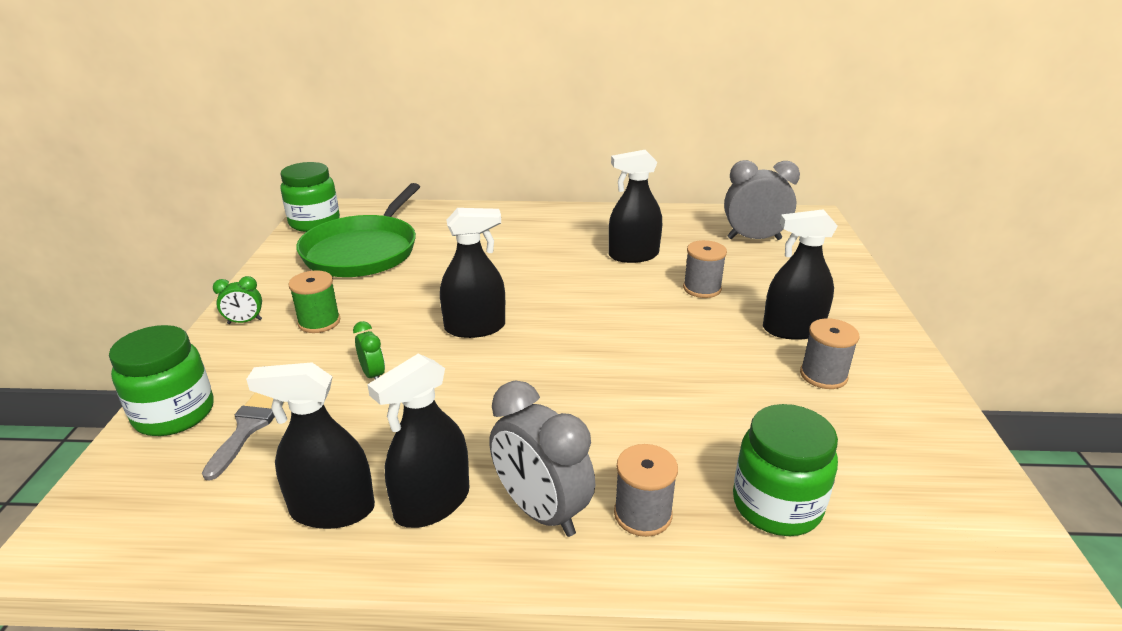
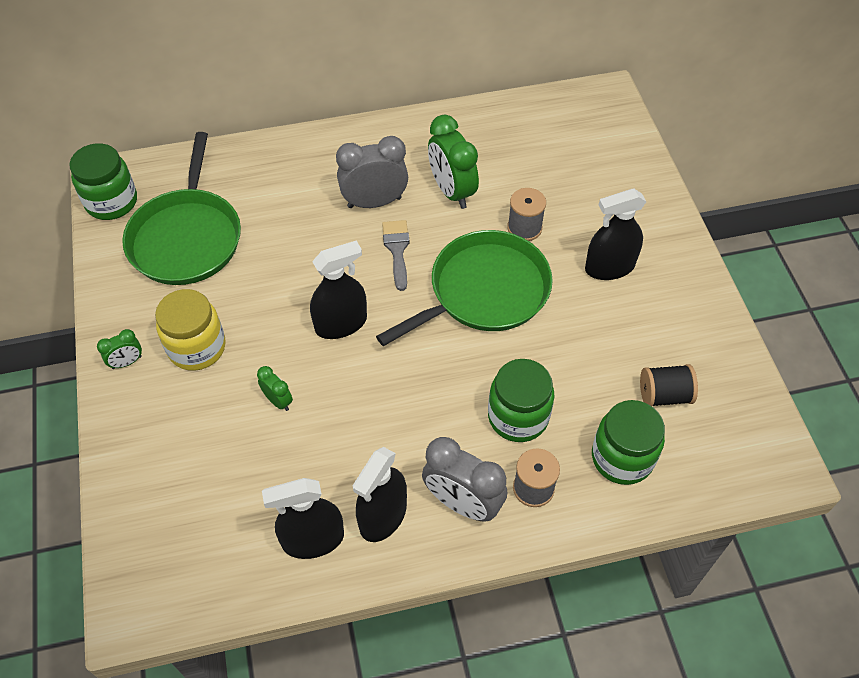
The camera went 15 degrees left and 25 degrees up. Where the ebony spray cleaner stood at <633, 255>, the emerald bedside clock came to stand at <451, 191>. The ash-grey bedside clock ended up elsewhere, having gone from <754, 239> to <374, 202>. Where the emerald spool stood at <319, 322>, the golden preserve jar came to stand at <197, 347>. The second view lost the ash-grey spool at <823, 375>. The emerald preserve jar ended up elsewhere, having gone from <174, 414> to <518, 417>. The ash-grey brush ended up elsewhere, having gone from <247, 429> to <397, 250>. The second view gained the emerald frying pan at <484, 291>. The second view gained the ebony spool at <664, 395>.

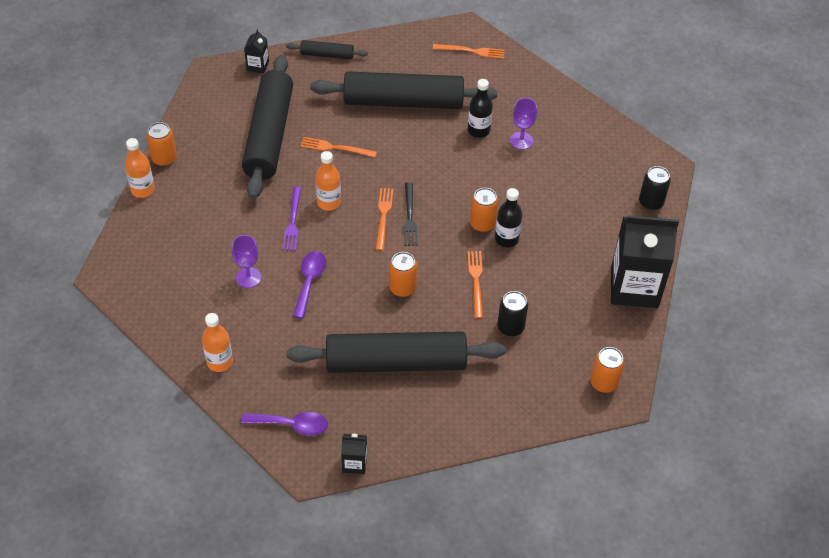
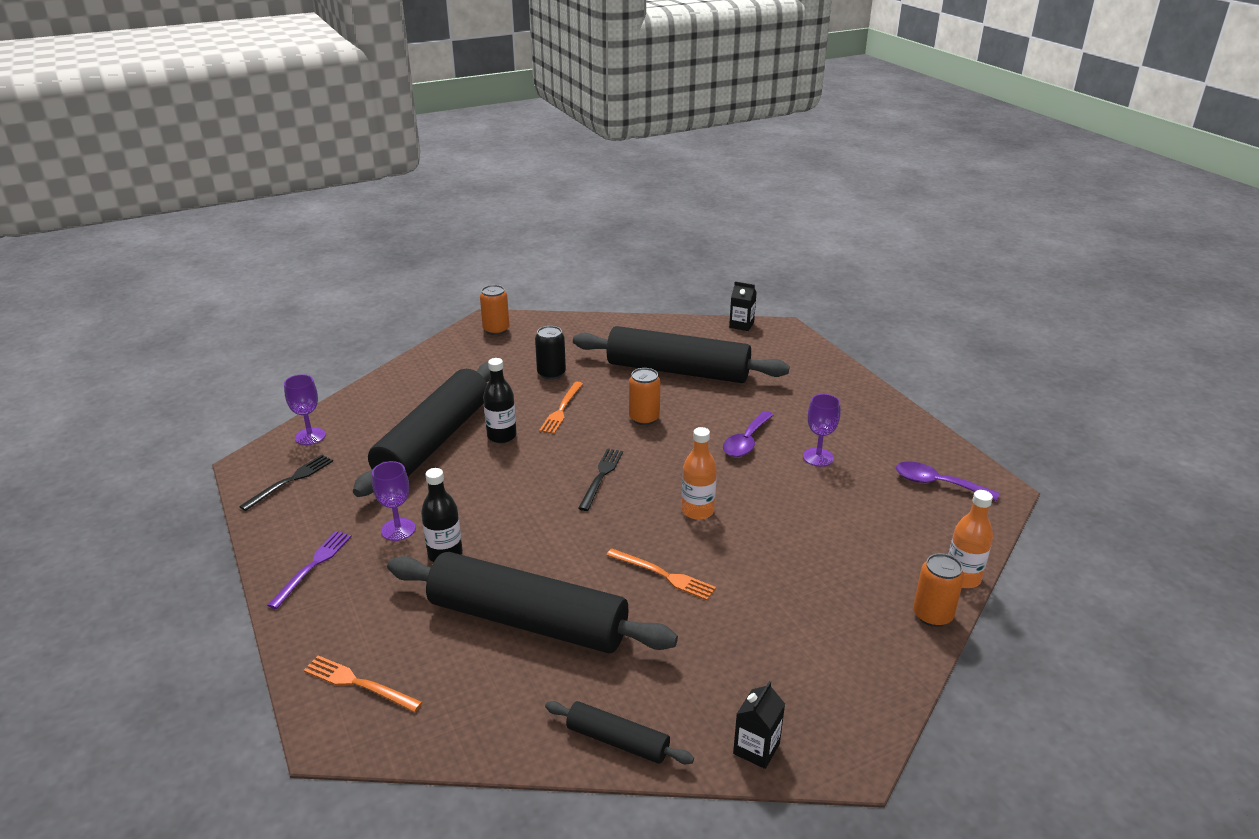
The camera went 160 degrees left and 20 degrees down. The ebony pastry roller ended up elsewhere, having gone from <269, 135> to <434, 441>. Where the ebony soda can stood at <651, 202>, the purple goblet came to stand at <310, 436>. The purple fork ended up elsewhere, having gone from <293, 221> to <313, 566>. The second view lost the orange fork at <383, 216>. The second view lost the orange soda can at <482, 224>. The second view lost the ebony carton at <634, 287>. The second view lost the orange flask at <219, 362>. The purple spoon ended up elsewhere, having gone from <292, 425> to <936, 484>. The second view gained the ebony fork at <290, 481>.

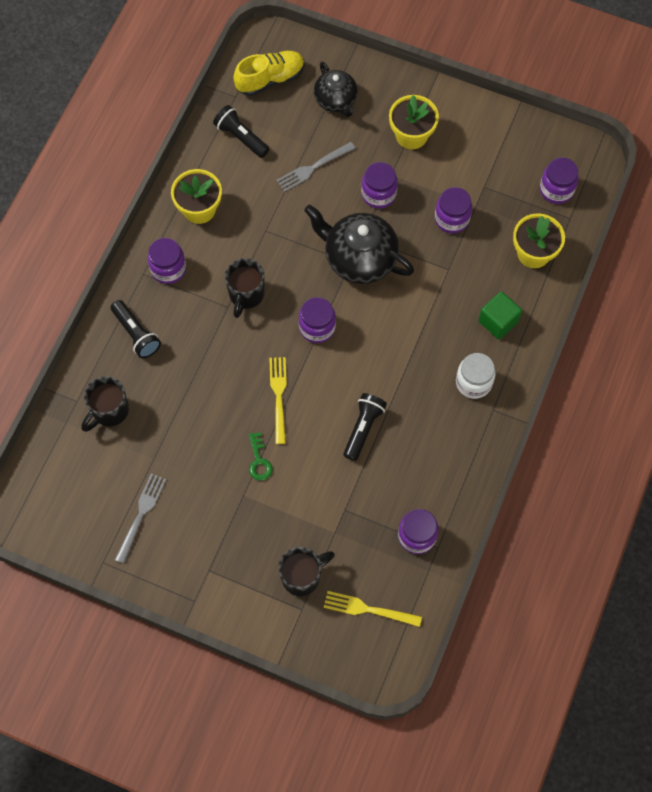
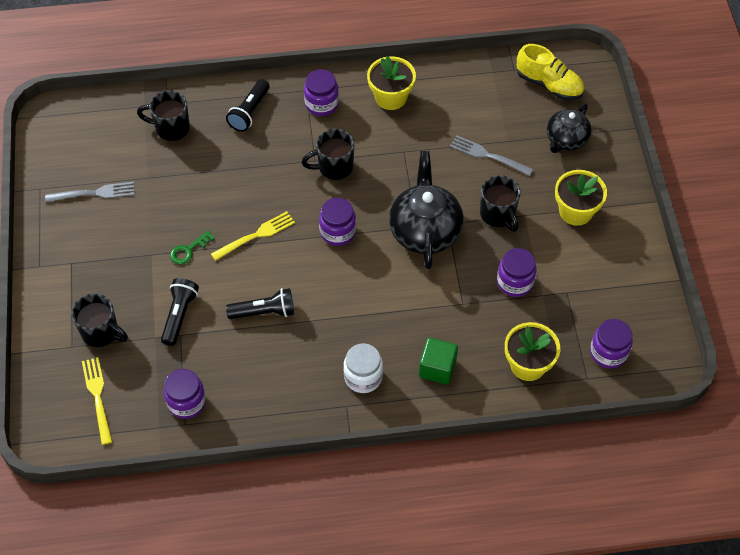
The camera went 60 degrees right and 10 degrees down. The ebony torch ended up elsewhere, having gone from <241, 137> to <179, 315>. Where the purple preserve jar stood at <378, 194>, the ebony mug came to stand at <498, 215>.

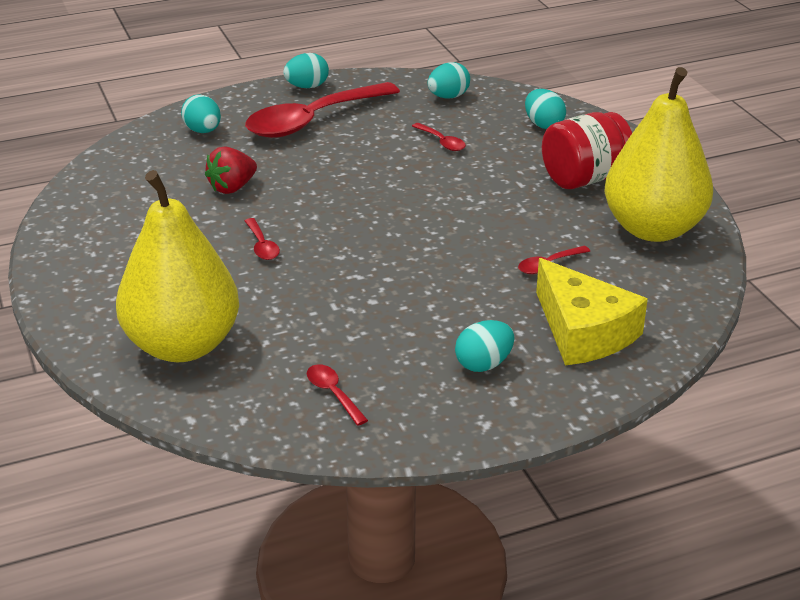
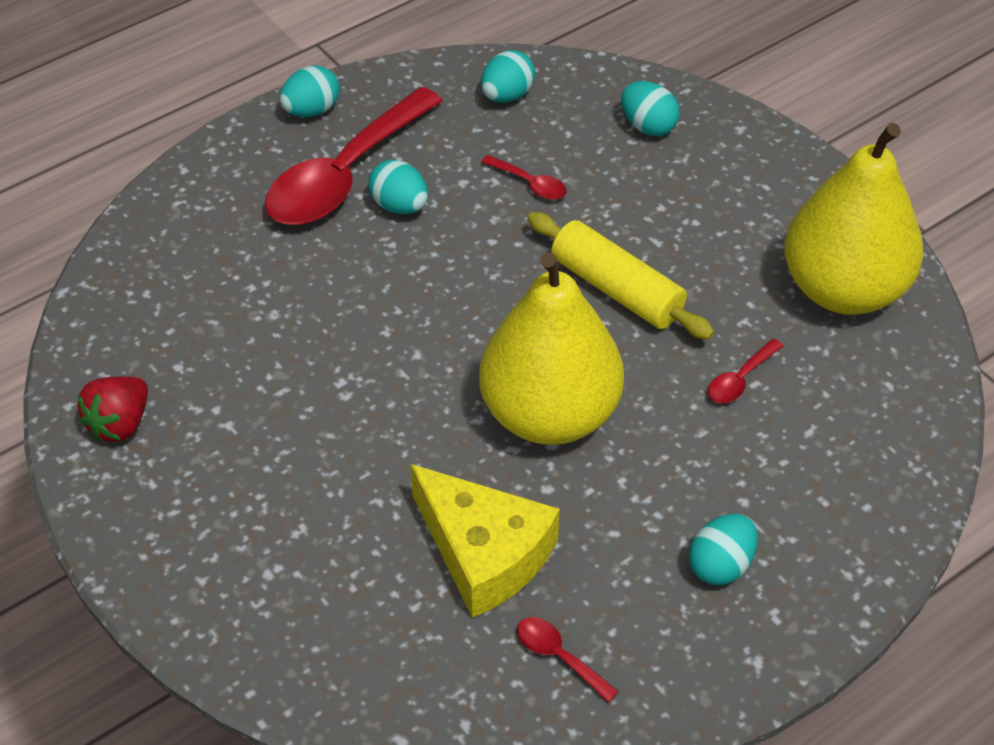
The camera went 15 degrees left and 15 degrees up. The turquoise egg shape ended up elsewhere, having gone from <203, 131> to <399, 206>. The second view lost the scarlet preserve jar at <584, 178>. The scarlet toy strawberry ended up elsewhere, having gone from <232, 188> to <120, 424>. The golden pear ended up elsewhere, having gone from <182, 345> to <549, 414>. The second view lost the scarlet spoon at <262, 246>. The golden piece of cheese ended up elsewhere, having gone from <583, 331> to <484, 553>. The second view gained the golden pastry roller at <617, 289>.

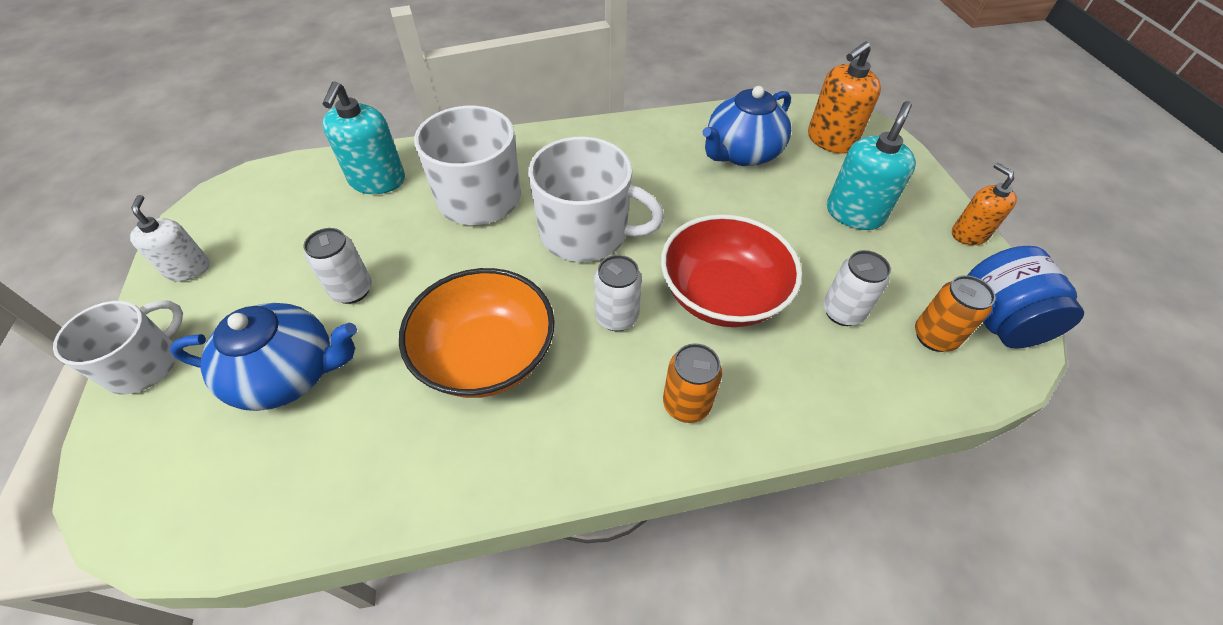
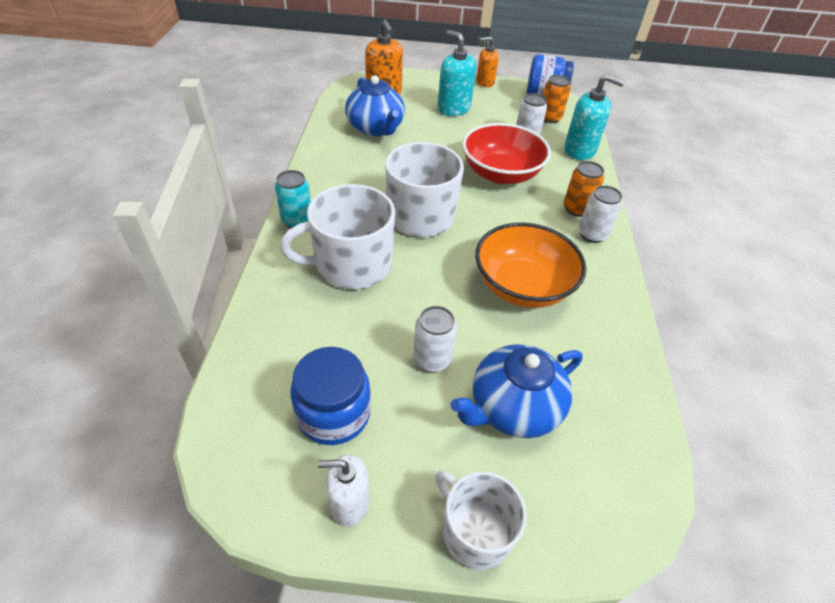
The camera went 75 degrees left and 5 degrees down. The turquoise pump bottle ended up elsewhere, having gone from <377, 181> to <580, 150>. The snow-white soda can ended up elsewhere, having gone from <616, 317> to <592, 234>. The royal blue tea pot at <289, 374> ended up facing another way, 135 degrees counterclockwise from before. The second view gained the turquoise soda can at <297, 221>. The second view gained the royal blue preserve jar at <334, 413>.

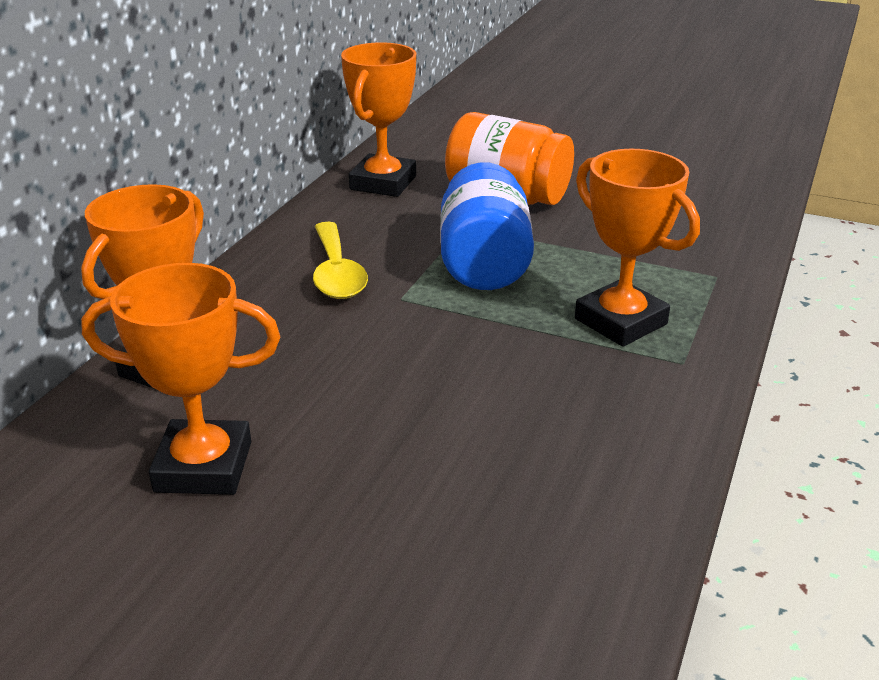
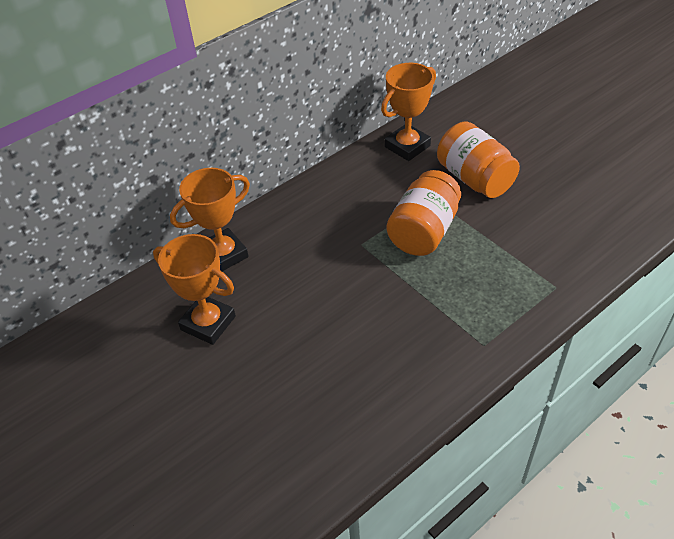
The camera went 30 degrees right and 15 degrees up. The second view lost the orange trophy at <620, 321>. What was the royal blue preserve jar at <484, 263> turned into the orange preserve jar at <424, 231>. The second view lost the golden spoon at <336, 273>.

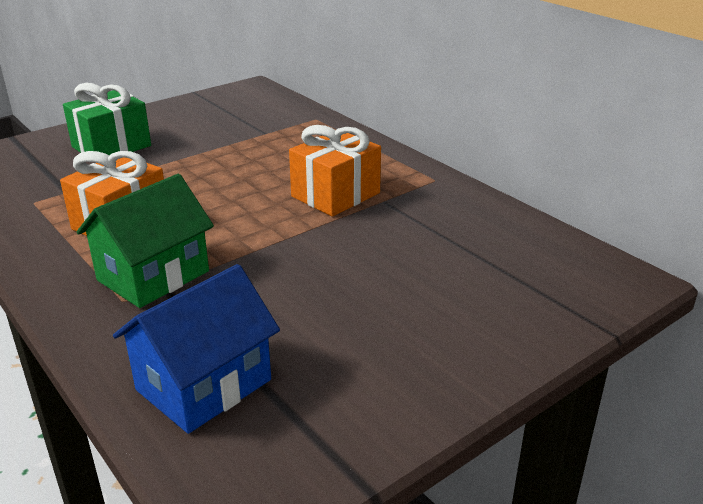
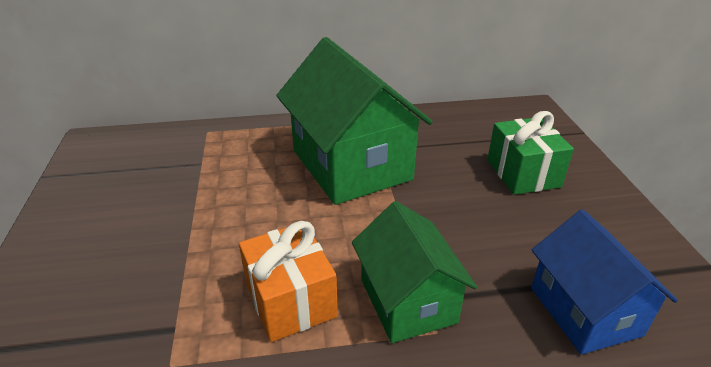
The camera went 60 degrees left and 5 degrees up. The emerald gift ended up elsewhere, having gone from <111, 146> to <523, 173>. Where the orange gift stood at <335, 195>, the emerald house came to stand at <351, 165>.

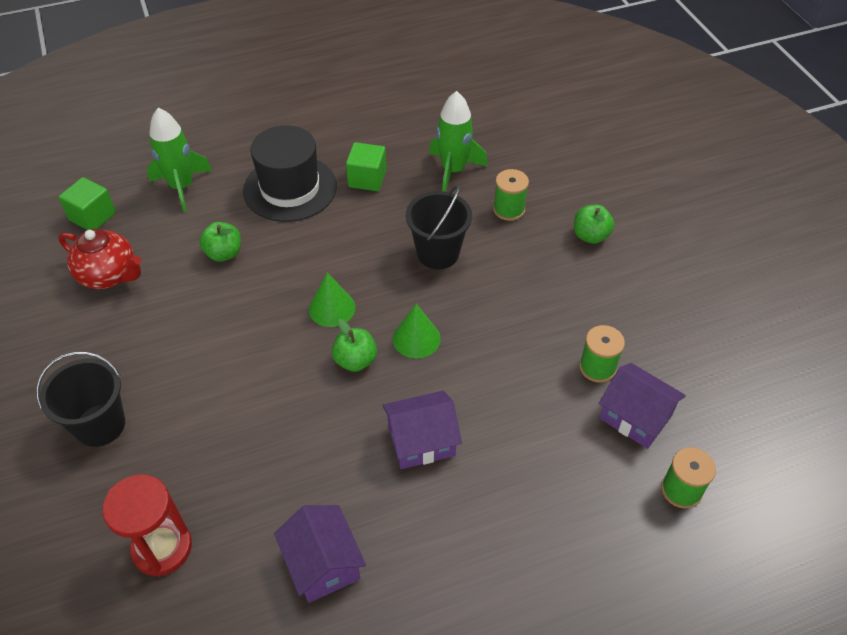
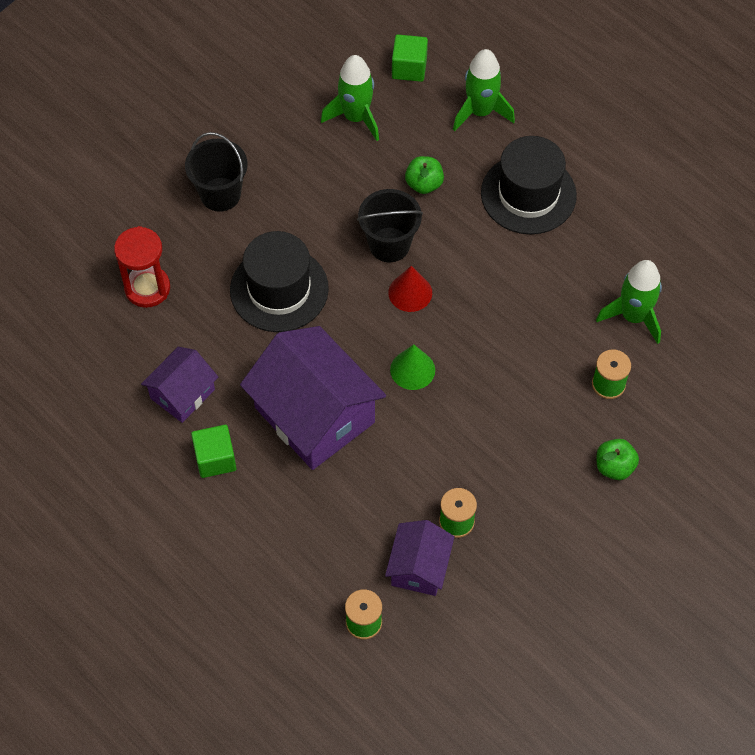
The camera went 65 degrees right and 10 degrees up. The emerald solid cube ended up elsewhere, having gone from <367, 179> to <215, 459>. The ebony bucket ended up elsewhere, having gone from <438, 253> to <389, 245>. Where the scarlet tea pot stood at <109, 275>, the emerald spaceship came to stand at <356, 117>. What was the emerald cone at <332, 308> turned into the scarlet cone at <410, 292>. The second view lost the emerald apple fruit at <355, 360>. The size of the purple house at <421, 441> changed by a factor of 1.86. The second view gained the ebony tall hat at <279, 289>.

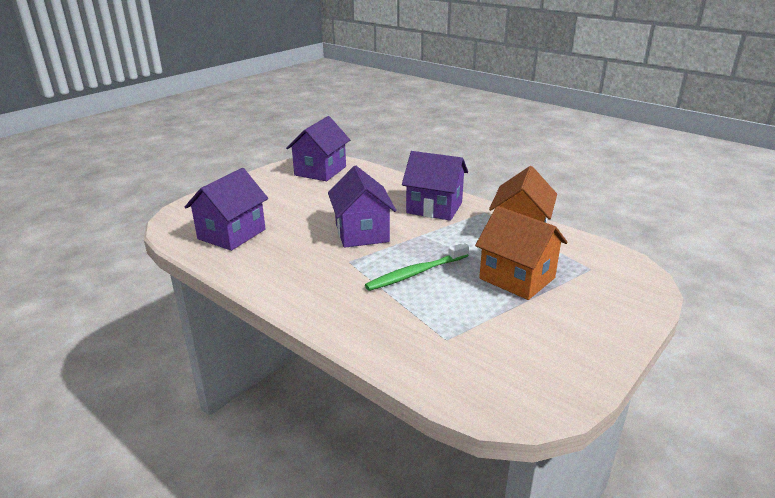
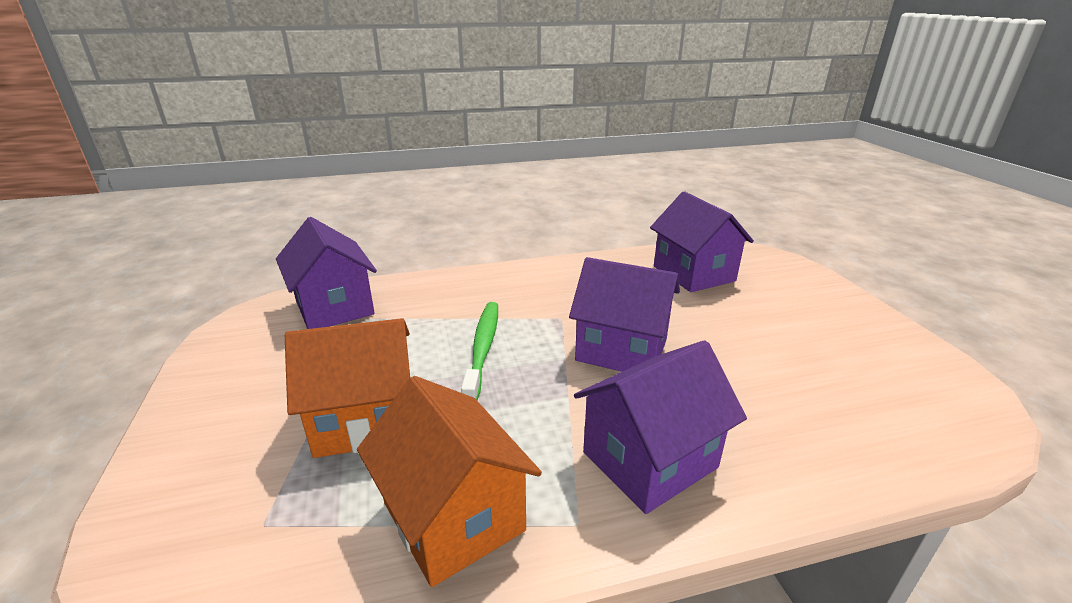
The camera went 125 degrees right and 0 degrees up. The purple house ended up elsewhere, having gone from <320, 171> to <334, 307>.

